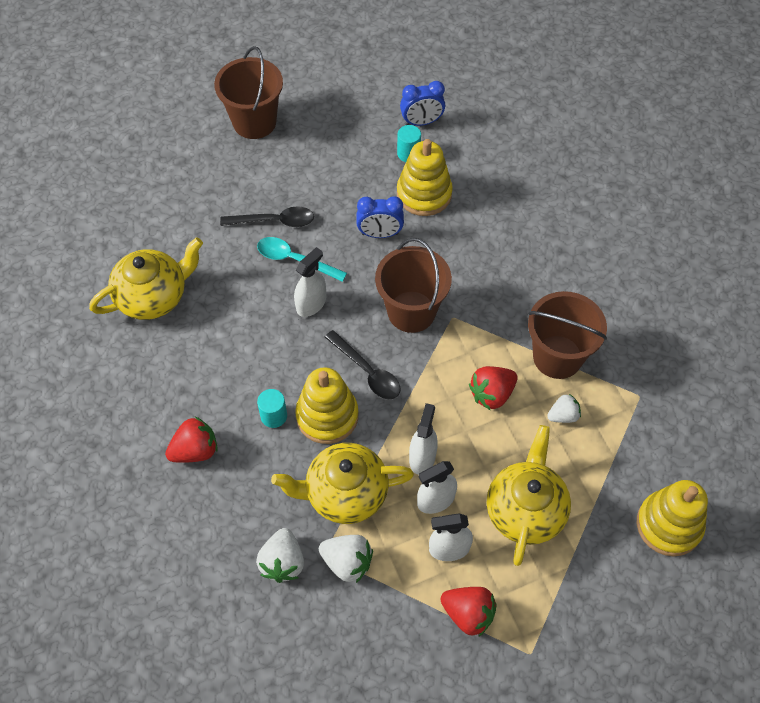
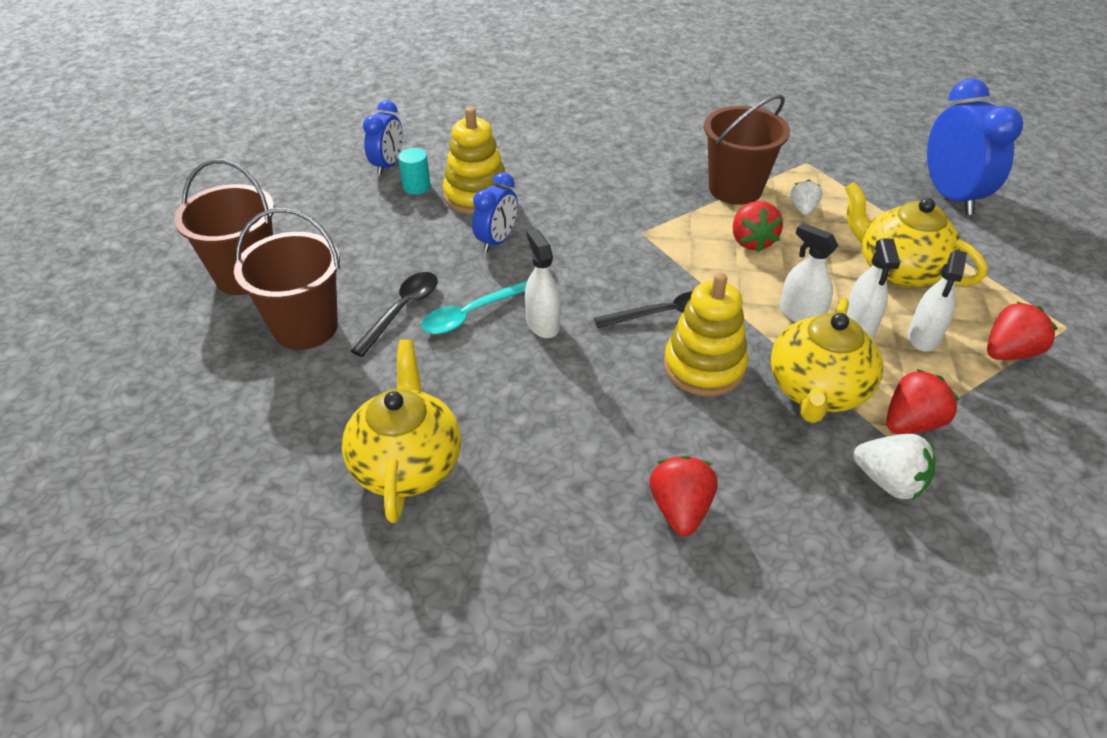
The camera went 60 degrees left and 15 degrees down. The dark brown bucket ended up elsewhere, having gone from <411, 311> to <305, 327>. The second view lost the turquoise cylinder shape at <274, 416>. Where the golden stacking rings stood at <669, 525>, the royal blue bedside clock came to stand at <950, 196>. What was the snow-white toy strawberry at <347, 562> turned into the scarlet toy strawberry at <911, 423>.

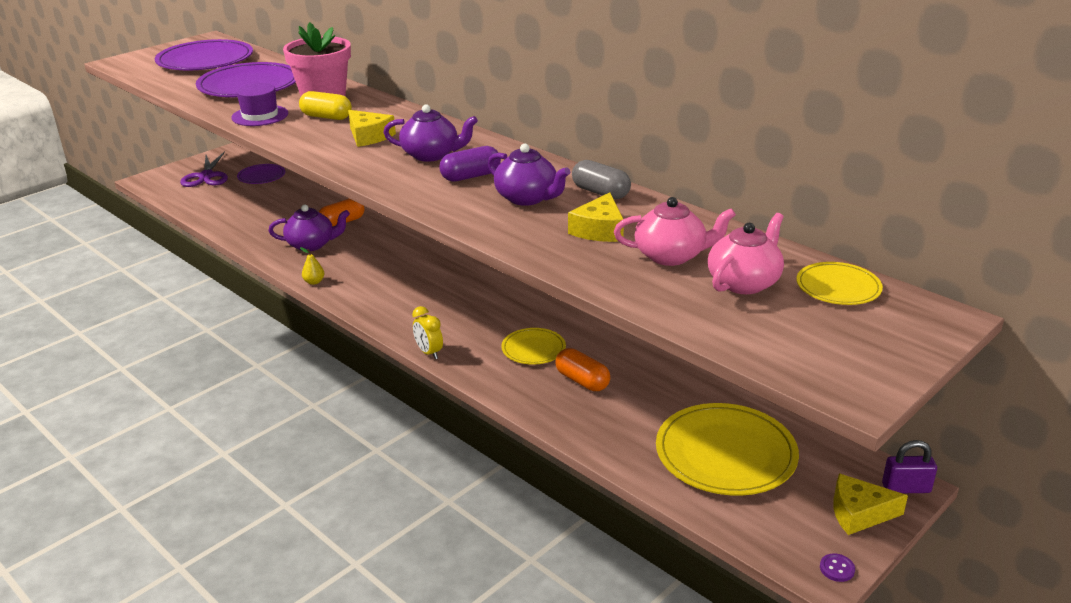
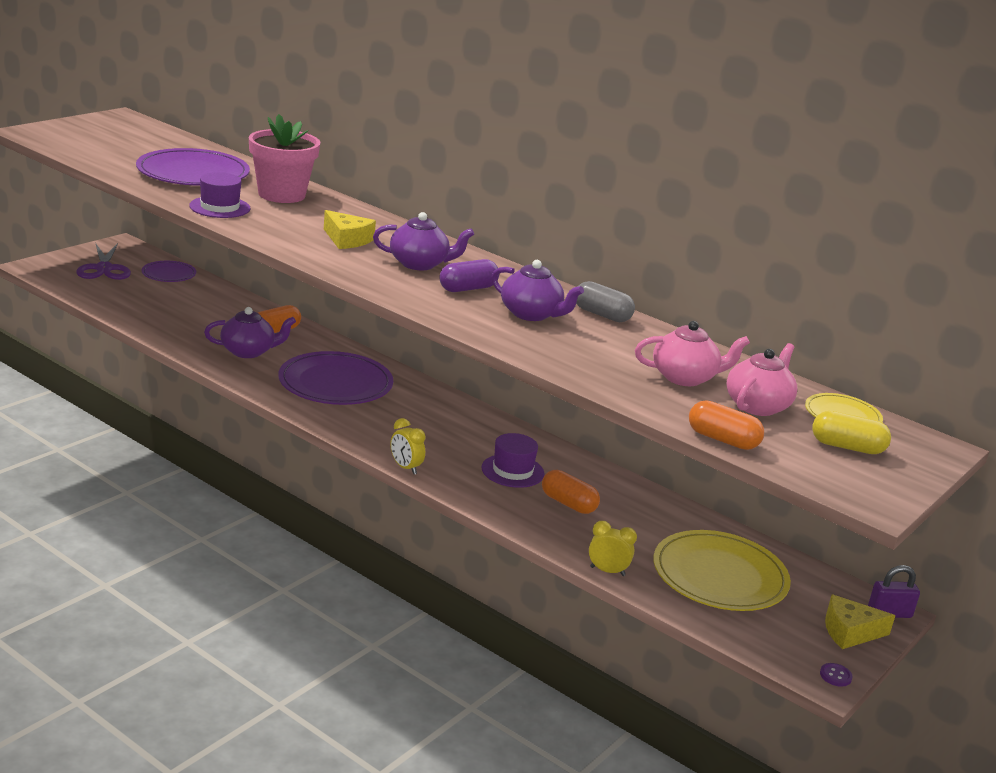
The camera went 10 degrees left and 5 degrees down. The purple flat dish ended up elsewhere, having gone from <205, 60> to <335, 383>. The golden capsule ended up elsewhere, having gone from <326, 117> to <847, 447>. The second view lost the golden piece of cheese at <599, 230>. The second view lost the golden pear at <314, 282>. Where the golden flat dish stood at <533, 349>, the purple tall hat came to stand at <512, 471>. The second view gained the orange capsule at <722, 440>. The second view gained the golden bedside clock at <607, 571>.

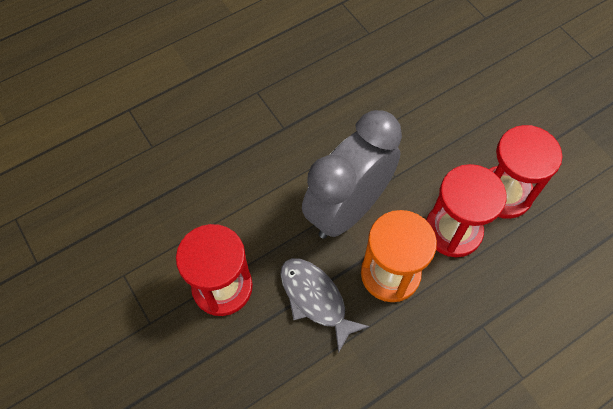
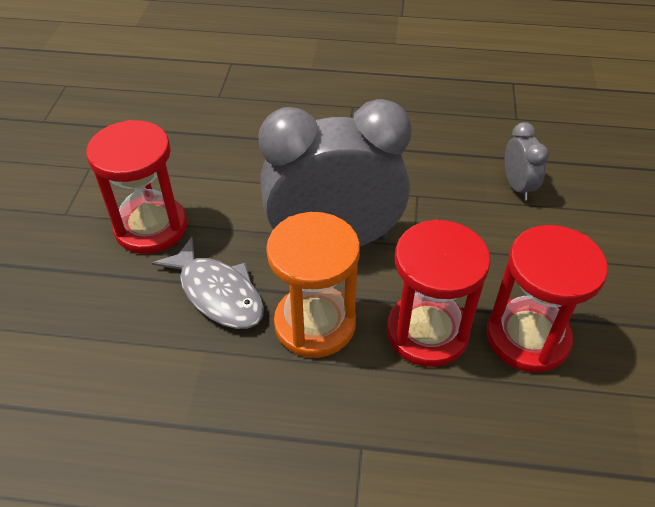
The camera went 40 degrees right and 15 degrees down. The ash-grey fish figure at <315, 299> ended up facing another way, 135 degrees clockwise from before. The second view gained the ash-grey bedside clock at <517, 186>.

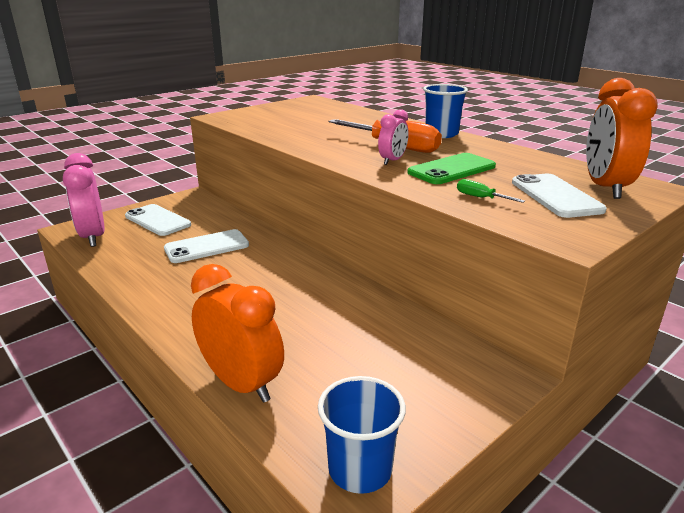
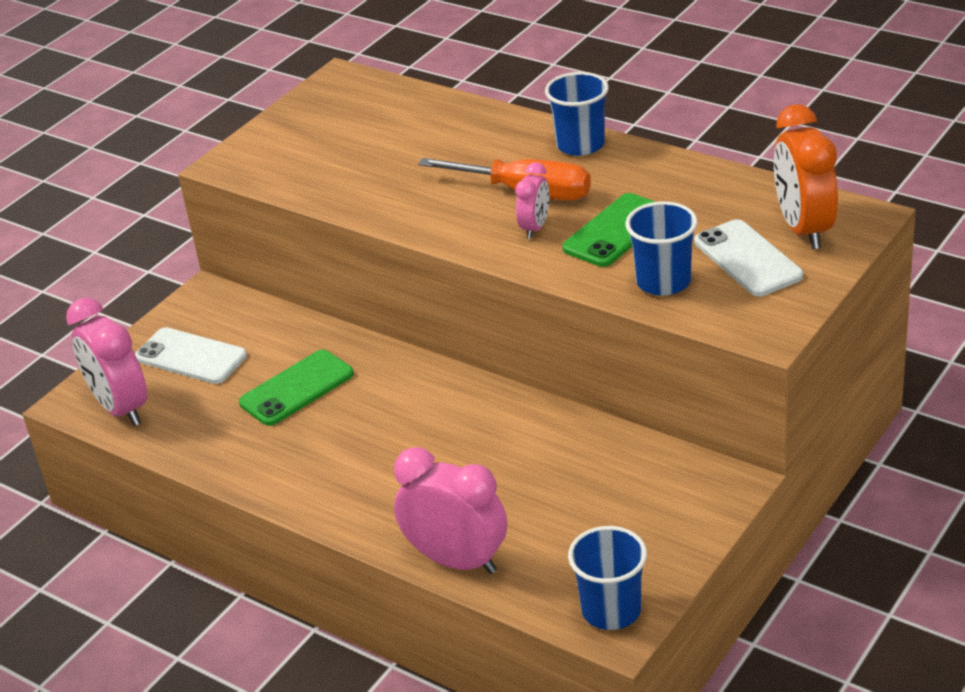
The camera went 10 degrees left and 10 degrees up. Where the emerald flat screwdriver stood at <481, 198>, the royal blue beaker came to stand at <663, 282>. What was the snow-white smartphone at <206, 247> turned into the emerald smartphone at <296, 388>. What was the orange bedside clock at <242, 384> turned into the pink bedside clock at <457, 560>.

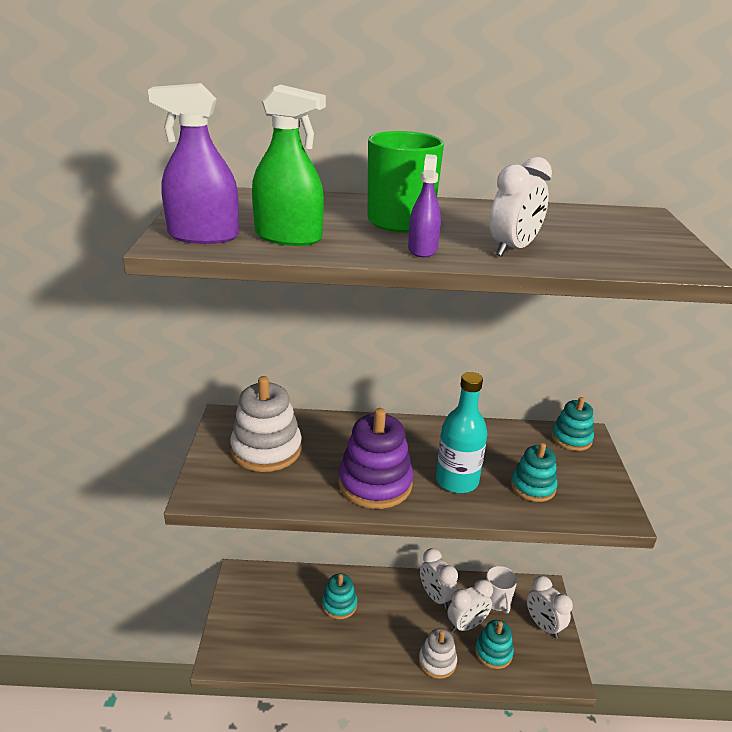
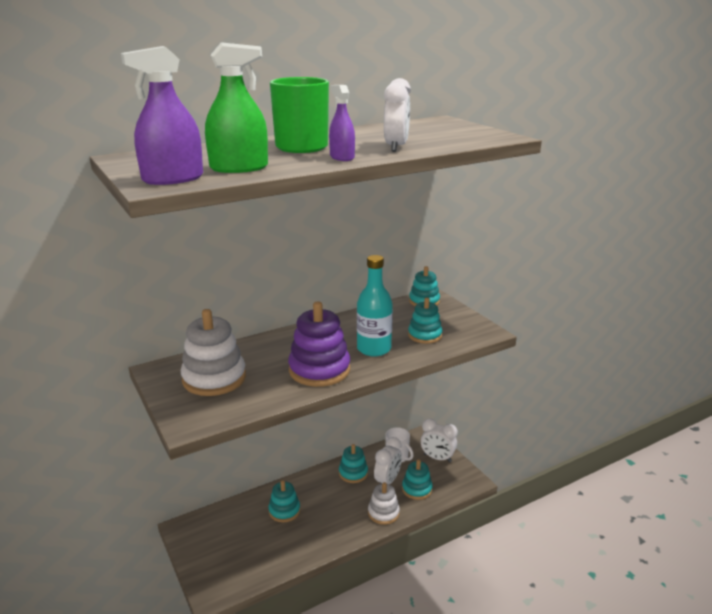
The camera went 30 degrees left and 5 degrees down. Where the snow-white bedside clock stood at <435, 597>, the turquoise stacking rings came to stand at <353, 473>.

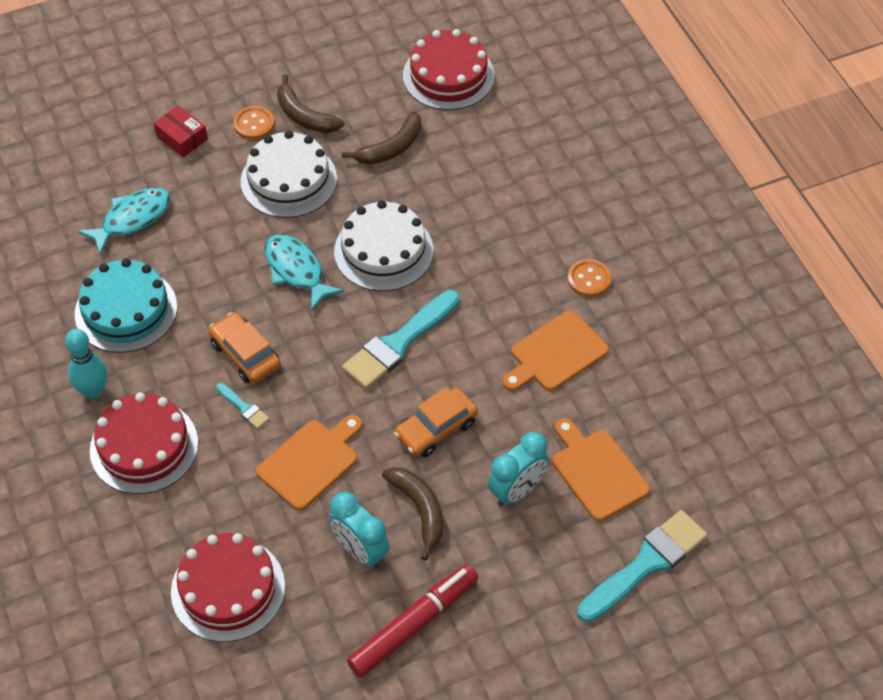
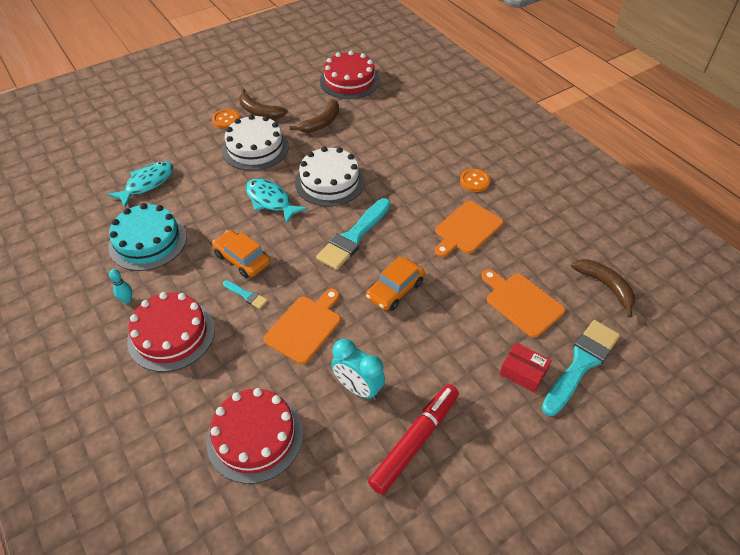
The camera went 10 degrees left and 5 degrees down. The scarlet parcel ended up elsewhere, having gone from <182, 138> to <523, 372>. The size of the turquoise tenpin at <93, 391> changed by a factor of 0.58. The second view lost the turquoise bedside clock at <517, 490>. The dark brown banana fruit ended up elsewhere, having gone from <419, 510> to <605, 286>.

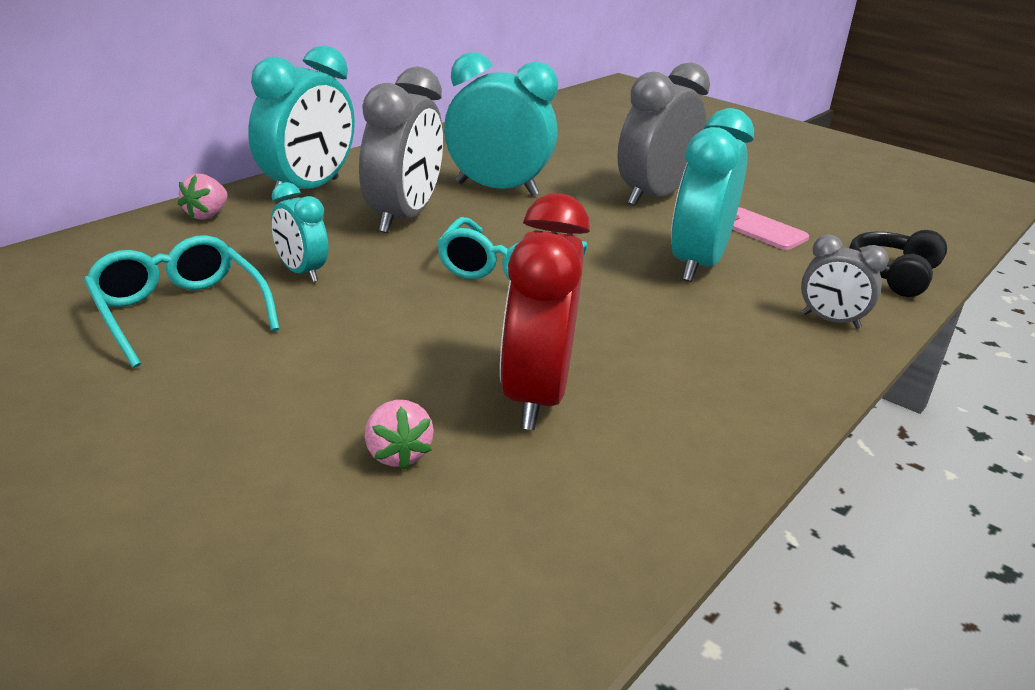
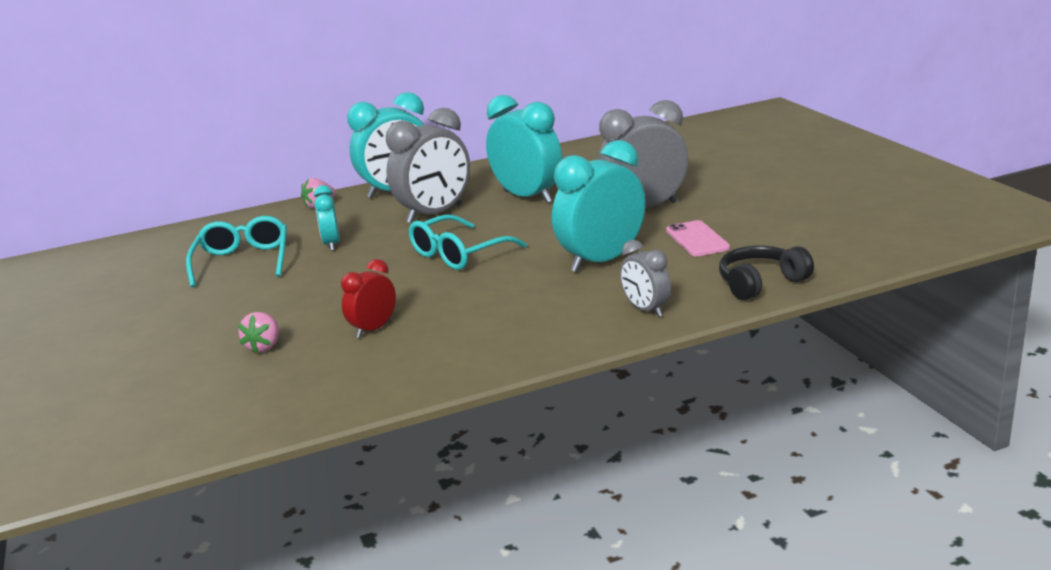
The camera went 35 degrees right and 5 degrees down. The size of the scarlet bedside clock at <534, 397> changed by a factor of 0.54.

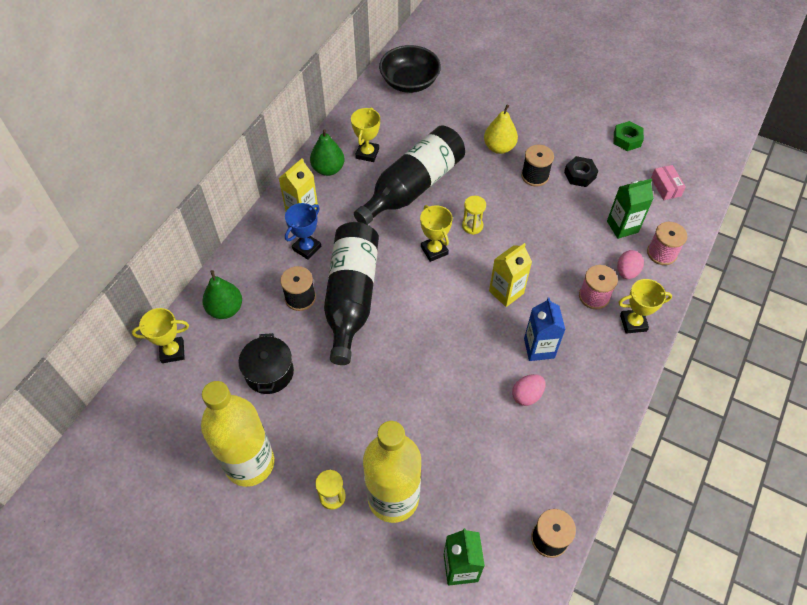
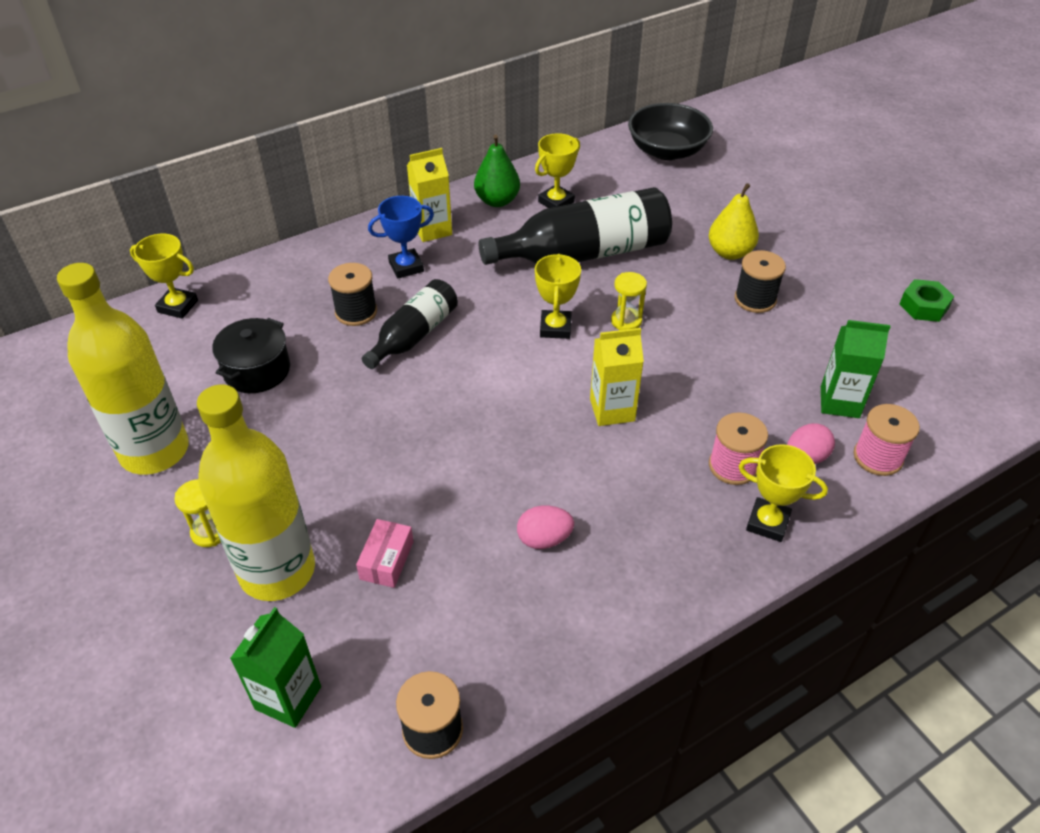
The camera went 30 degrees right and 10 degrees down. The second view lost the ebony hex nut at <579, 175>. The pink parcel ended up elsewhere, having gone from <665, 187> to <387, 560>. The size of the ebony flask at <351, 297> changed by a factor of 0.59. The second view lost the emerald pear at <225, 309>. The second view lost the royal blue carton at <539, 348>.

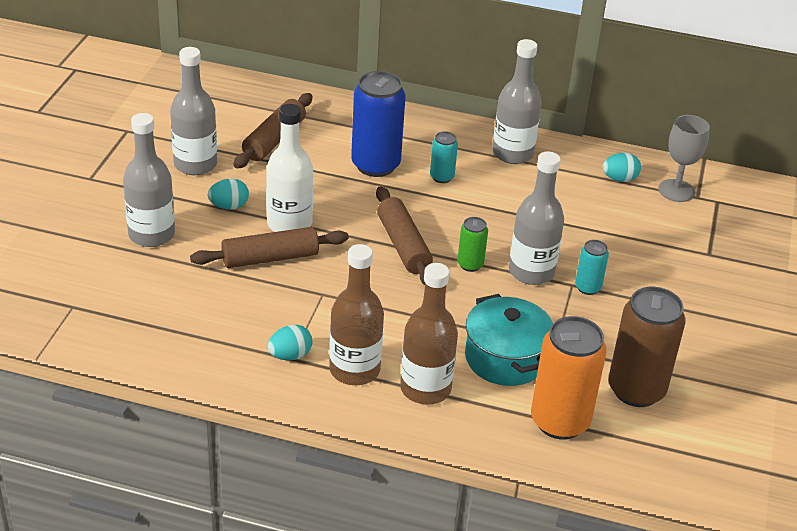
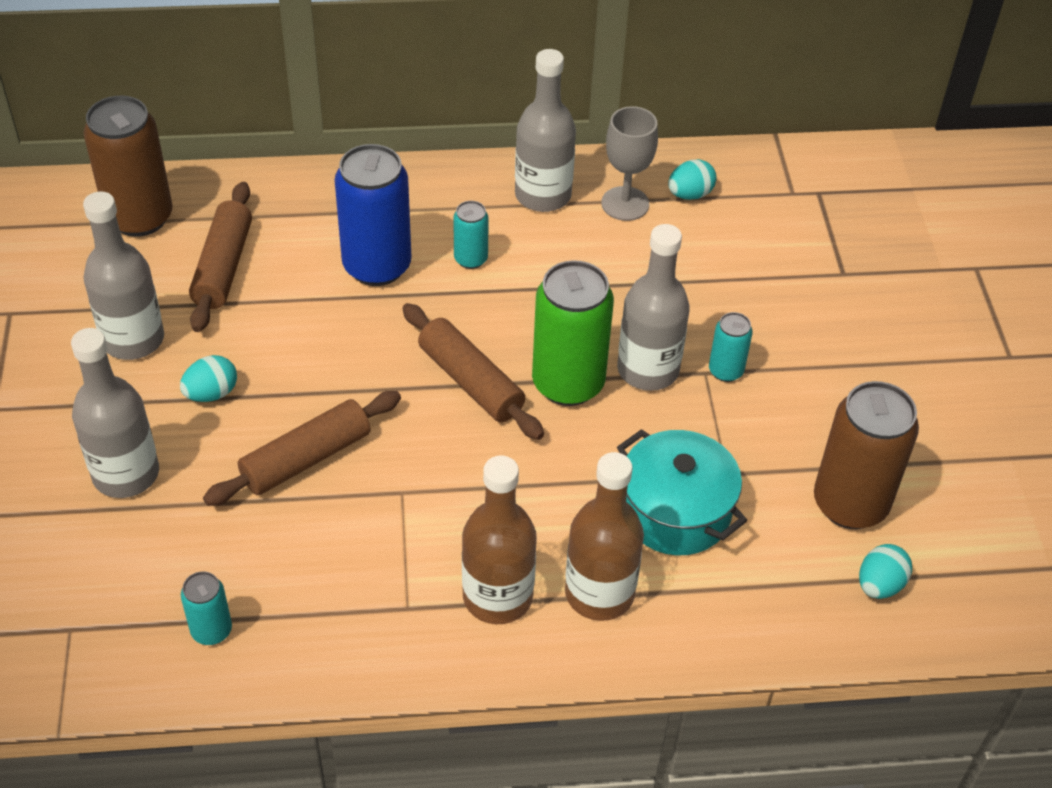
The camera went 20 degrees left and 10 degrees up. The second view lost the snow-white flask at <289, 224>. The ash-grey goblet ended up elsewhere, having gone from <676, 191> to <625, 204>. The size of the emerald soda can at <470, 264> changed by a factor of 2.02. The second view lost the orange soda can at <560, 421>. The turquoise egg shape ended up elsewhere, having gone from <290, 355> to <879, 585>. The second view gained the dark brown soda can at <140, 218>. The second view gained the turquoise soda can at <211, 630>.

